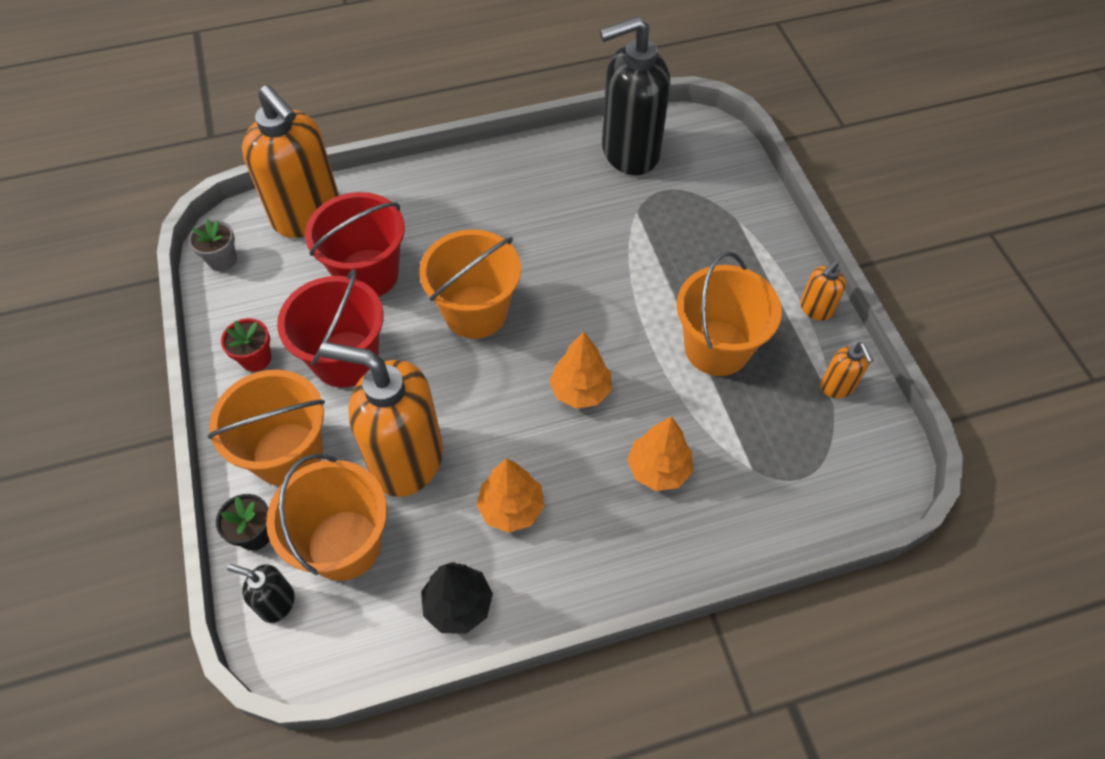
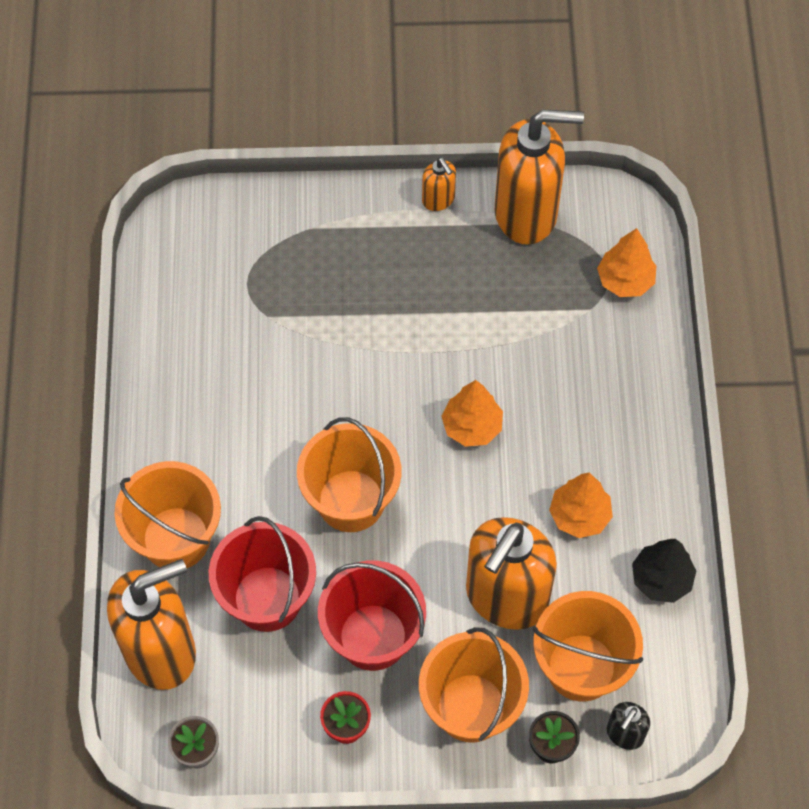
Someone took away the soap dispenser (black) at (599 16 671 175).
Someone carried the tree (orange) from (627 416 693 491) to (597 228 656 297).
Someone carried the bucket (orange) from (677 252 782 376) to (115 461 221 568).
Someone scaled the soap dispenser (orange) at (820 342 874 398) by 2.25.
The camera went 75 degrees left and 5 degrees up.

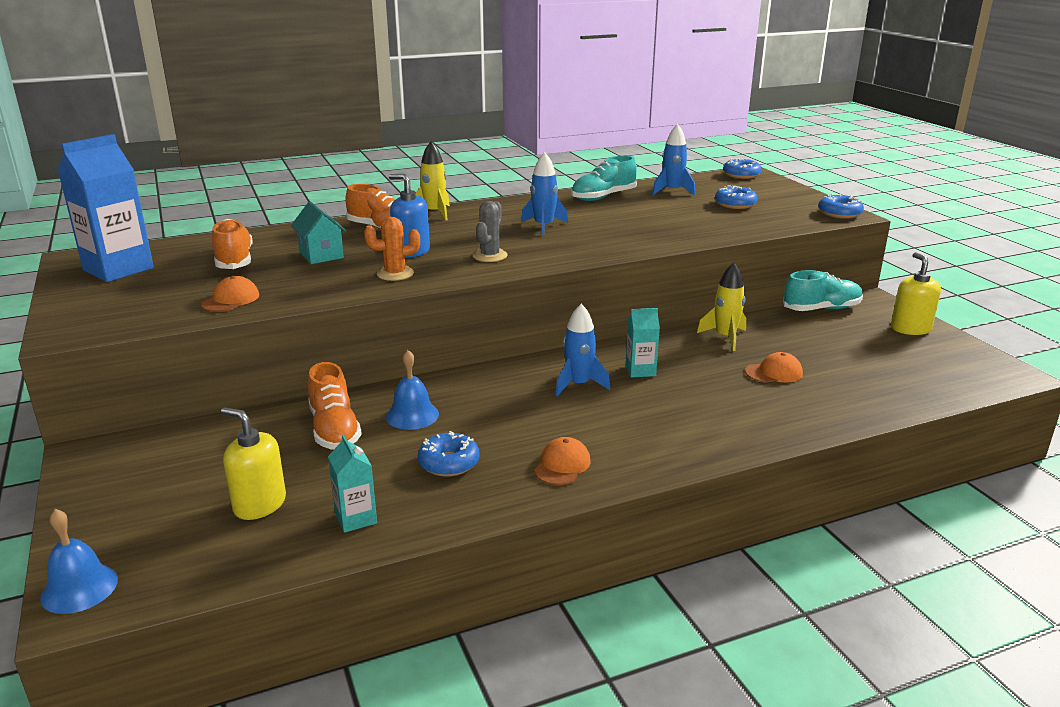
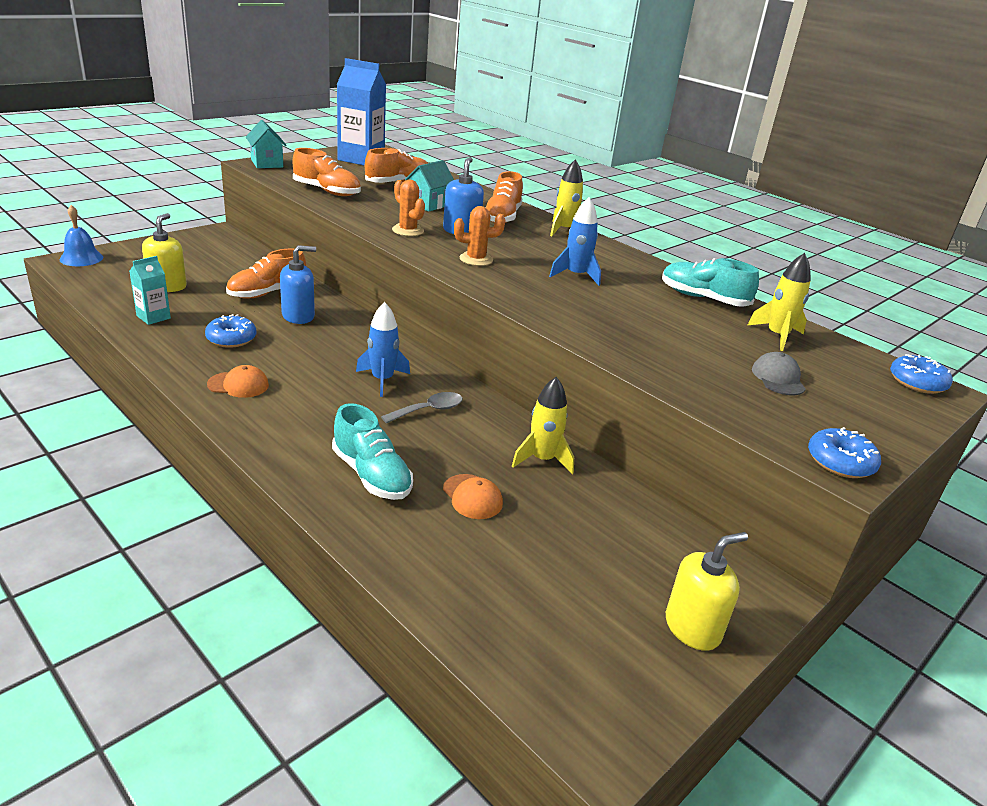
Someone swapped the cap (orange) at (201 276 259 312) for the shoe (orange) at (293 148 361 196).
Someone swapped the bell (blue) at (386 350 439 430) for the soap dispenser (blue) at (280 245 316 324).
Someone repainted the cactus (grey) at (472 201 508 262), which became the cactus (orange) at (454 206 505 266).
Someone swapped the carton (turquoise) at (625 308 660 378) for the spoon (grey) at (381 392 462 423).
Someone repainted the rocket (blue) at (652 124 695 196), which became the rocket (yellow) at (748 253 811 351).
Someone swapped the donut (blue) at (715 185 758 209) for the cap (grey) at (752 352 806 395).
Someone carried the shoe (turquoise) from (783 270 863 311) to (332 403 413 500).
Someone put down the house (turquoise) at (246 120 287 168).
The camera went 65 degrees right and 5 degrees up.

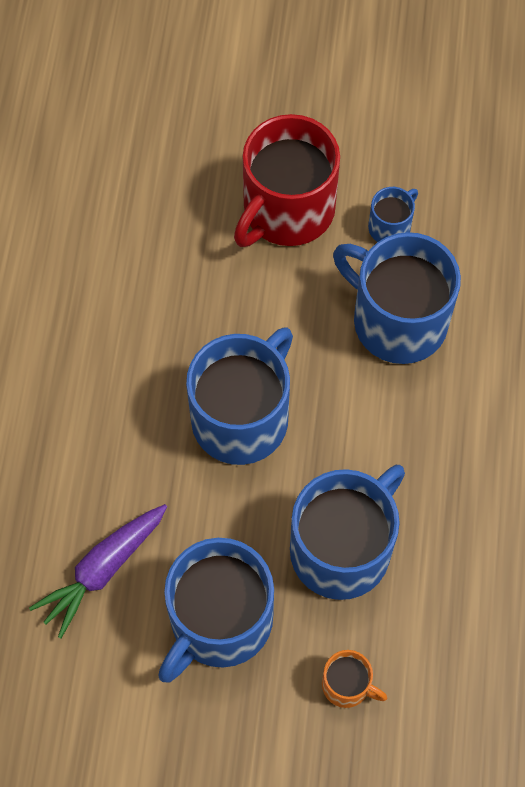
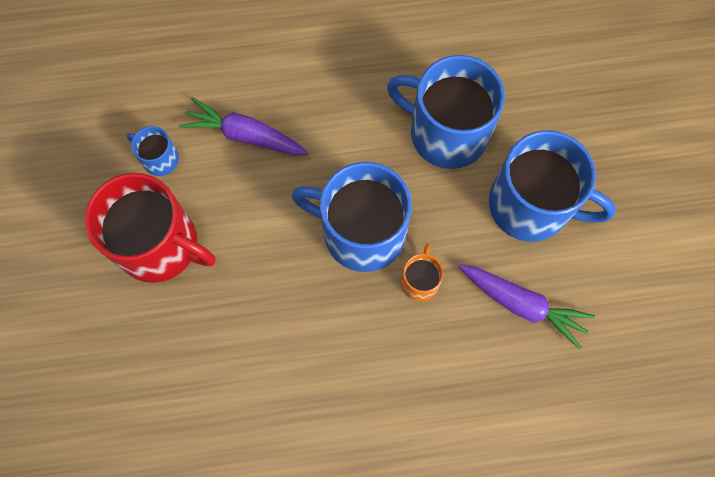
Someone carried the mug (orange) from (322 650 387 708) to (401 244 444 301).
Someone swapped the mug (blue) at (333 232 461 364) for the carrot (purple) at (179 97 308 155).
The camera went 105 degrees left and 5 degrees up.

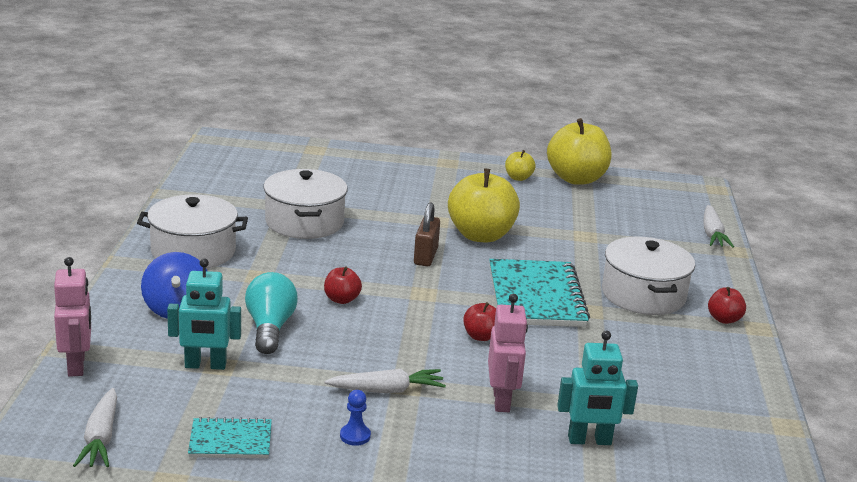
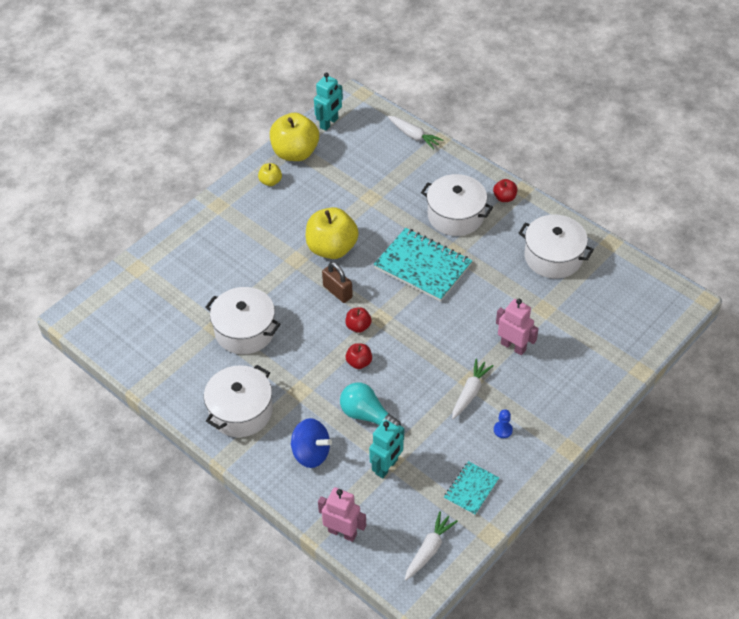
Someone rotated the carrot (white) at (73 388 117 467) by 90 degrees counterclockwise.
Someone carried the apple (red) from (463 302 496 341) to (345 307 371 333).
Someone carried the robot (turquoise) from (557 331 638 445) to (314 73 343 131).
Someone put down the pot (white) at (519 215 594 279).
The camera went 50 degrees left and 25 degrees up.

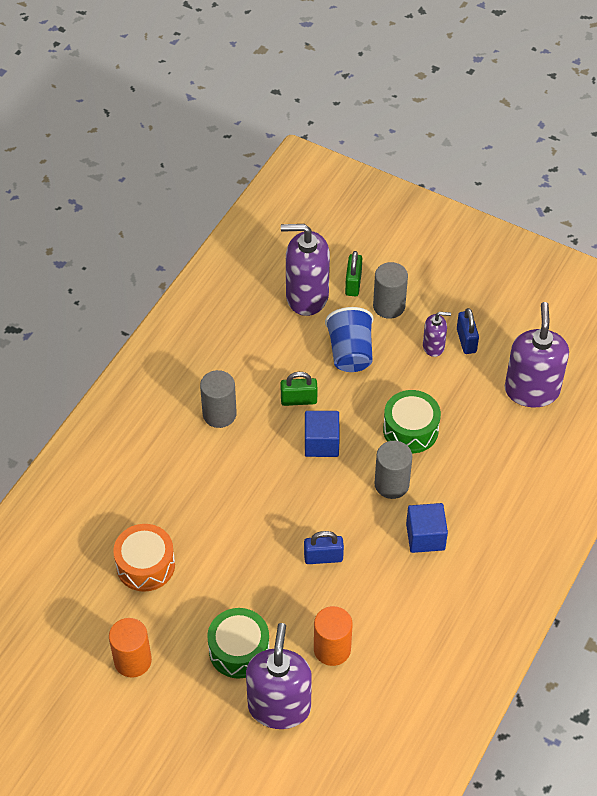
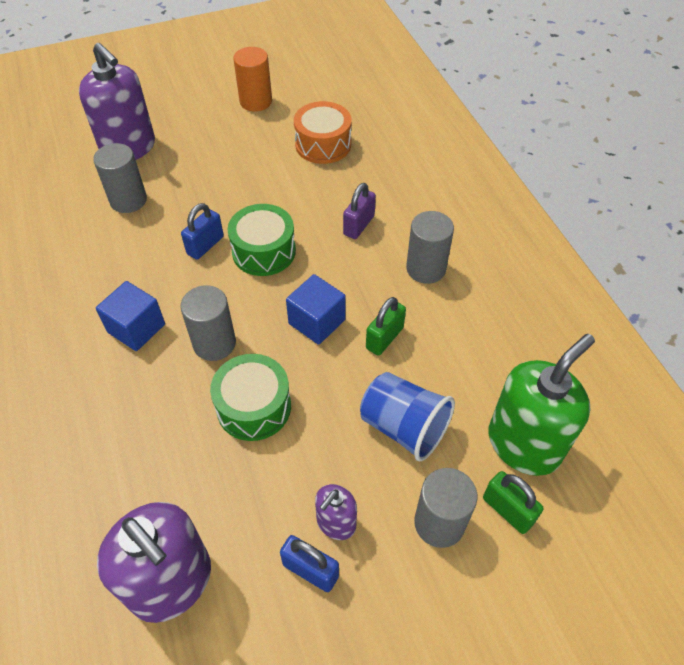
Someone carried the drum (green) from (207 608 270 679) to (228 204 296 276).
Someone repainted the soap dispenser (purple) at (281 224 330 316), which became the soap dispenser (green) at (488 334 595 476).
Someone repainted the cylinder (orange) at (314 606 353 666), which became the cylinder (grey) at (93 143 147 213).
Someone put down the padlock (purple) at (343 183 376 239).
The camera went 130 degrees right and 0 degrees up.

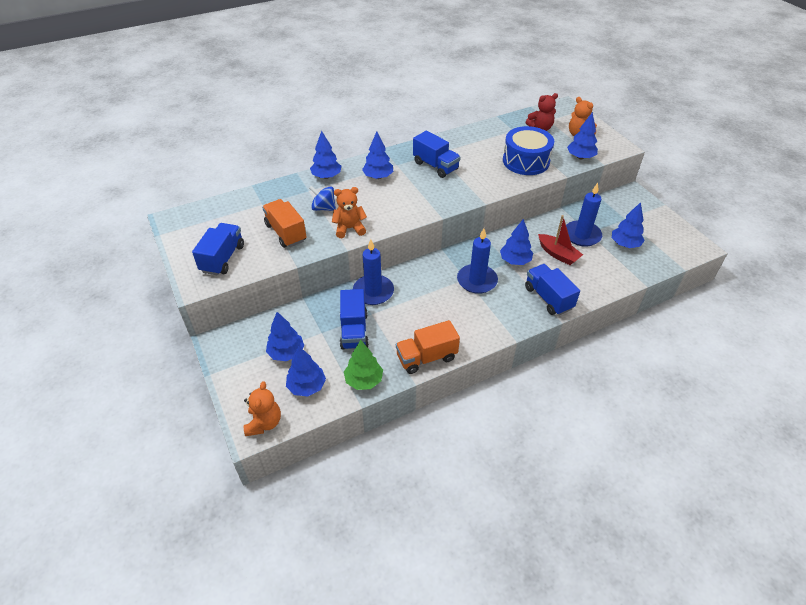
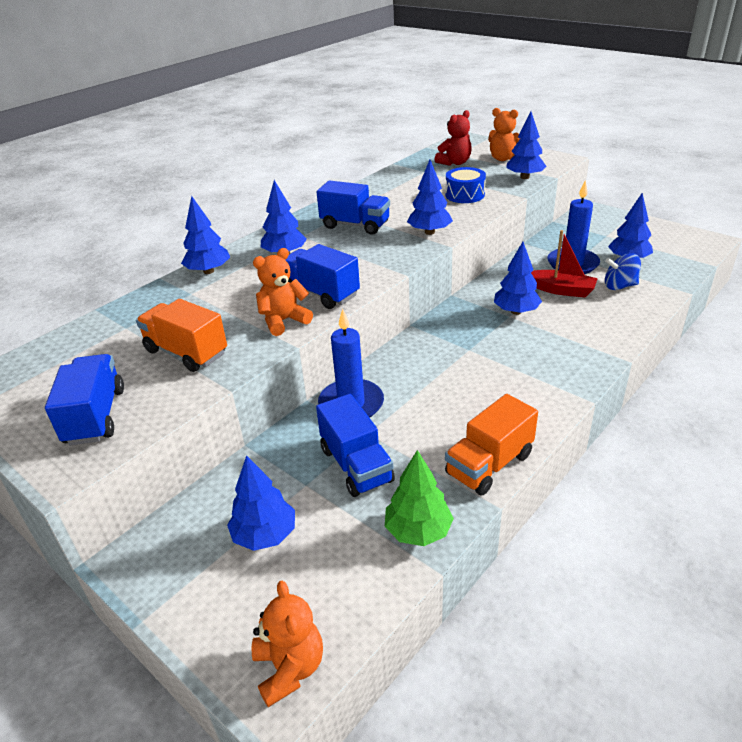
Someone carried the tree (blue) from (286 346 326 396) to (407 160 453 235).
Someone carried the spinning top (blue) from (309 186 336 211) to (605 253 641 290).
Someone took away the candle (blue) at (457 228 498 294).
Someone scaled the drum (blue) at (503 126 554 175) by 0.62.
Someone carried the truck (blue) from (525 264 580 315) to (285 244 360 309).
The camera went 20 degrees left and 10 degrees down.

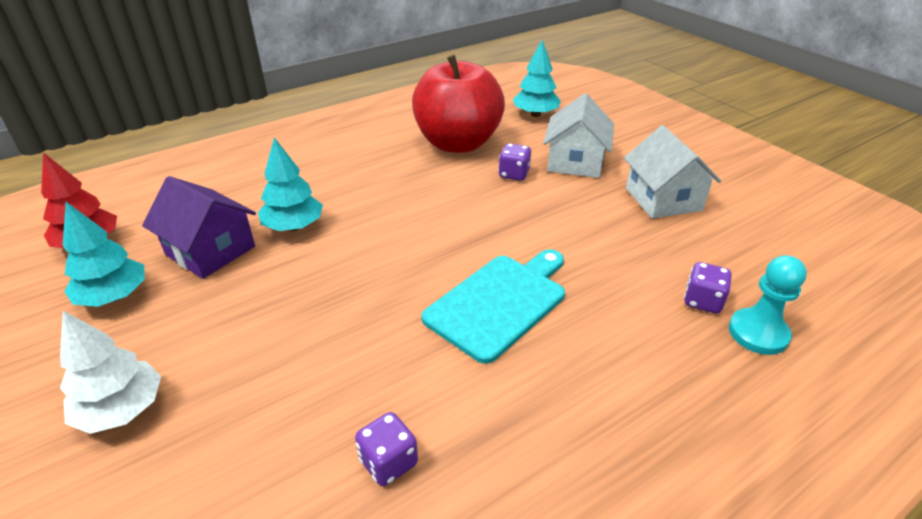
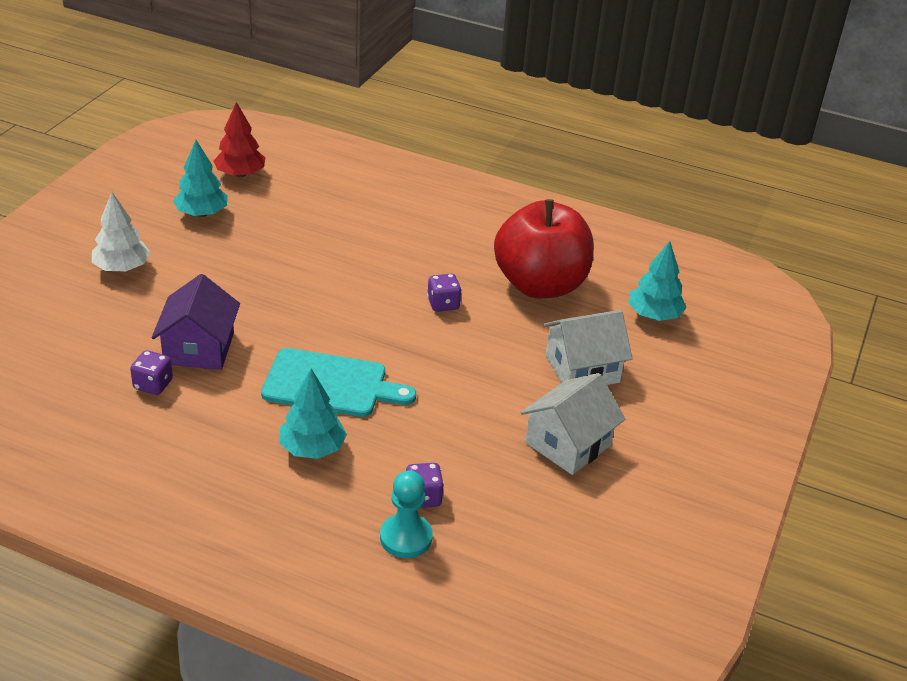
Someone carried the house (purple) from (142 176 256 279) to (152 274 240 370).
Someone carried the tree (turquoise) from (258 137 323 231) to (279 369 347 459).
Someone carried the dice (purple) from (498 144 531 181) to (427 274 462 312).
The camera went 55 degrees right and 0 degrees up.

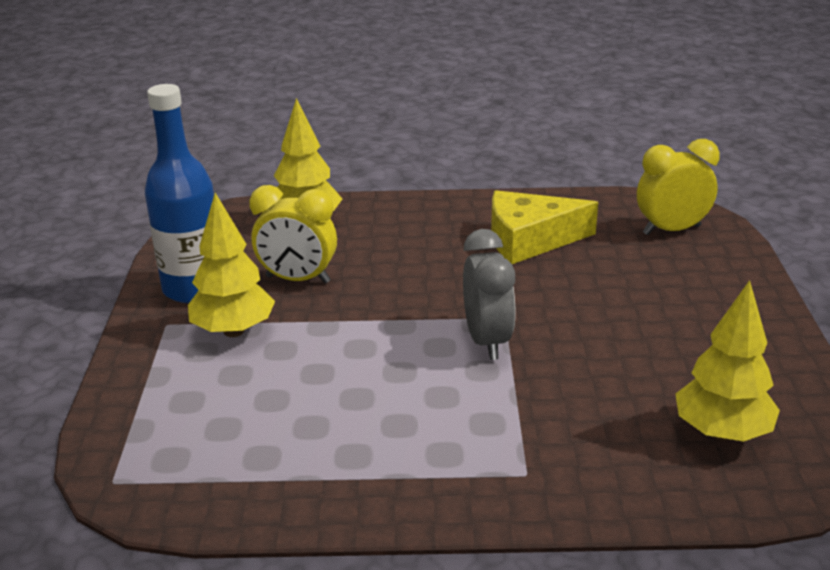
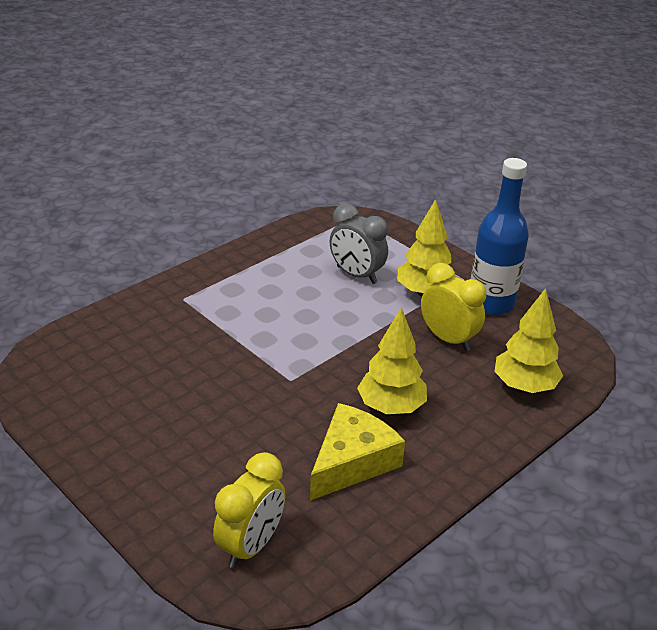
Someone rotated the clock (yellow) at (249 185 337 284) by 75 degrees clockwise.
Someone carried the clock (grey) from (463 229 515 360) to (330 203 388 284).
Someone carried the tree (yellow) from (675 280 780 442) to (357 307 427 414).
The camera went 135 degrees right and 5 degrees up.

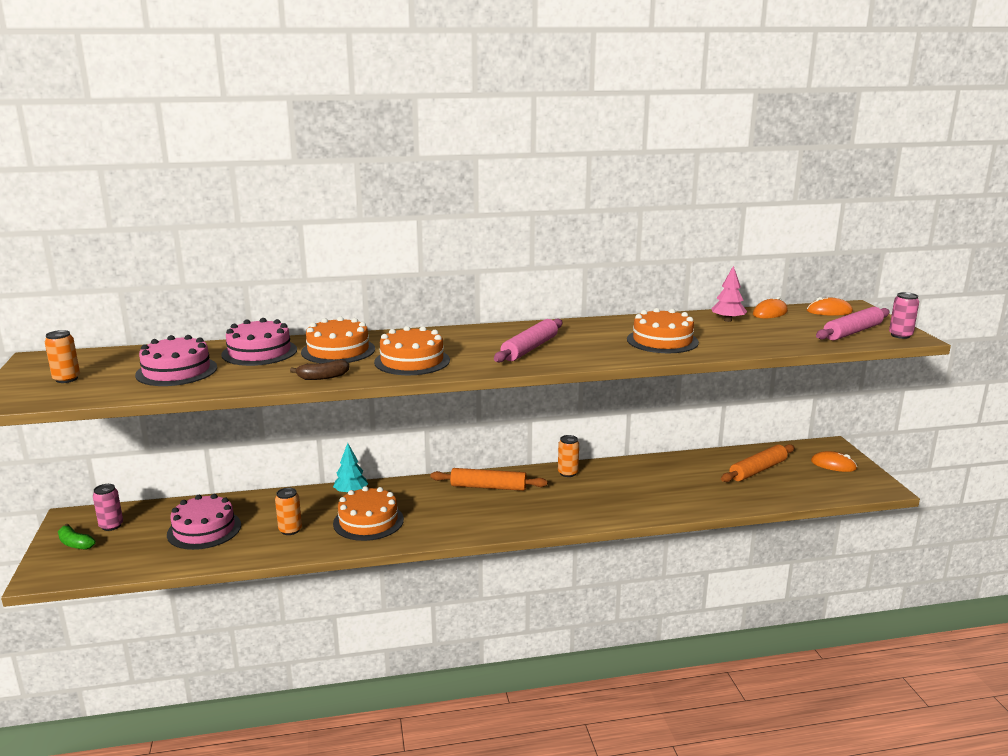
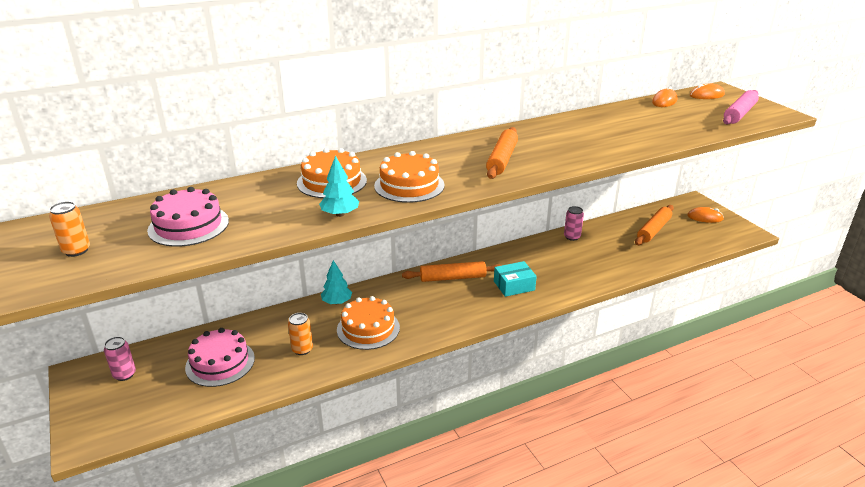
Someone took away the banana (green) at (58 524 96 550).
Someone took away the cake (pink) at (221 318 297 366).
Someone swapped the banana (brown) at (290 360 349 380) for the tree (turquoise) at (319 156 359 217).
Someone repainted the rolling pin (pink) at (494 319 562 362), which became the rolling pin (orange) at (486 127 518 179).
Someone took away the can (orange) at (558 435 579 477).
Someone took away the cake (orange) at (627 308 699 353).
Someone took away the tree (pink) at (711 266 747 322).
Someone carried the can (pink) from (889 292 919 339) to (564 206 584 241).
Someone put down the box (turquoise) at (494 261 537 297).
The camera went 15 degrees left and 10 degrees up.

